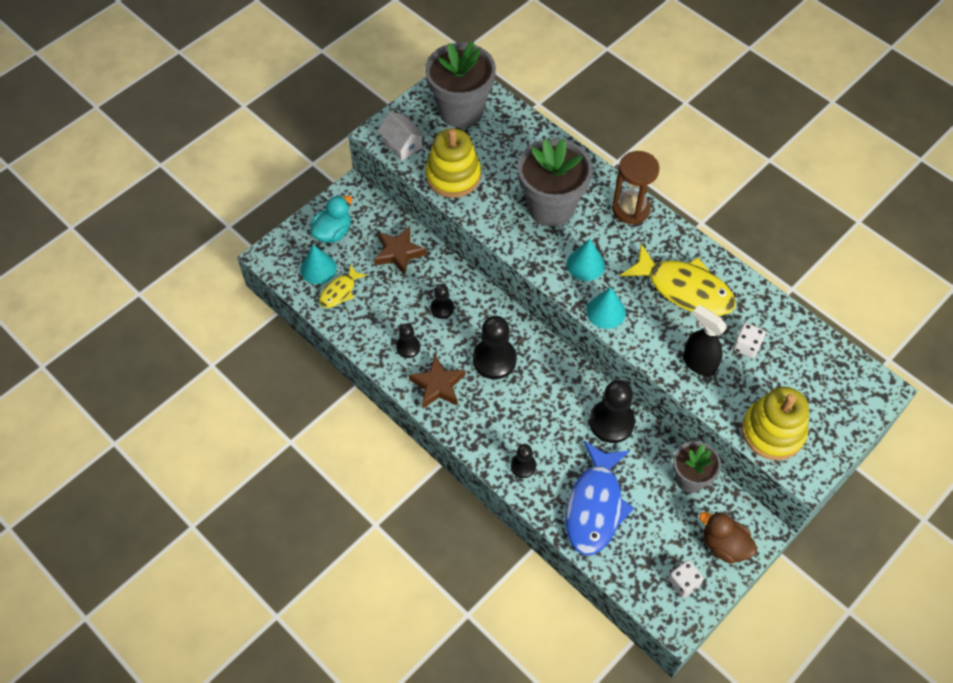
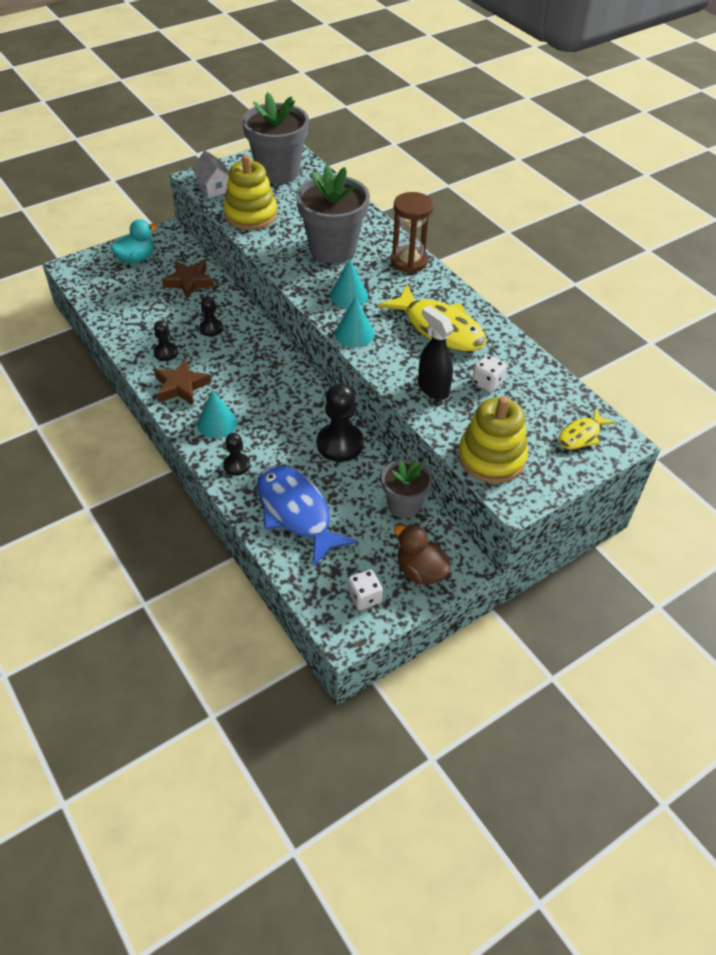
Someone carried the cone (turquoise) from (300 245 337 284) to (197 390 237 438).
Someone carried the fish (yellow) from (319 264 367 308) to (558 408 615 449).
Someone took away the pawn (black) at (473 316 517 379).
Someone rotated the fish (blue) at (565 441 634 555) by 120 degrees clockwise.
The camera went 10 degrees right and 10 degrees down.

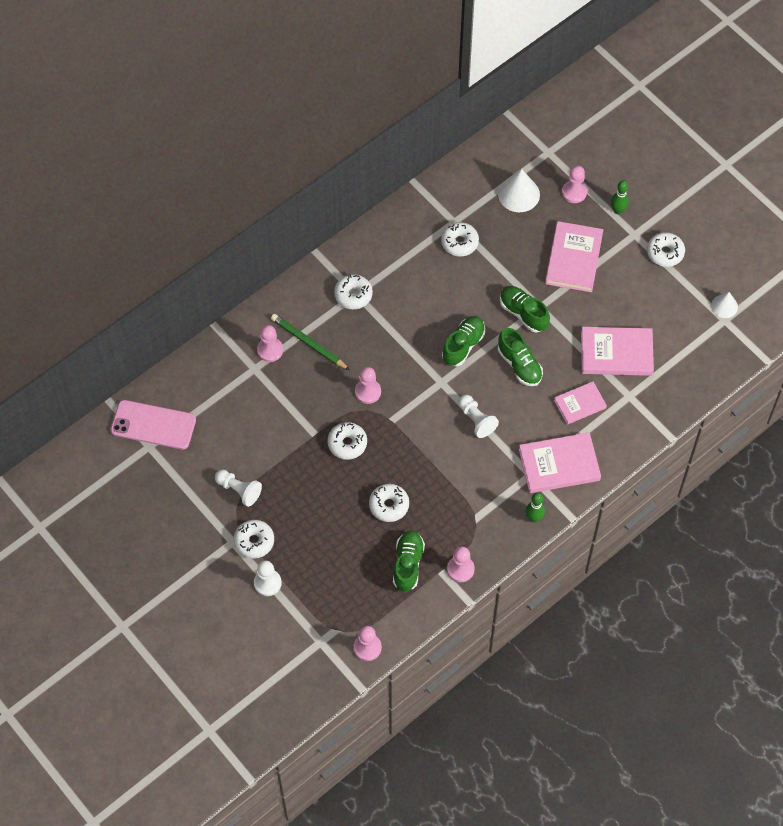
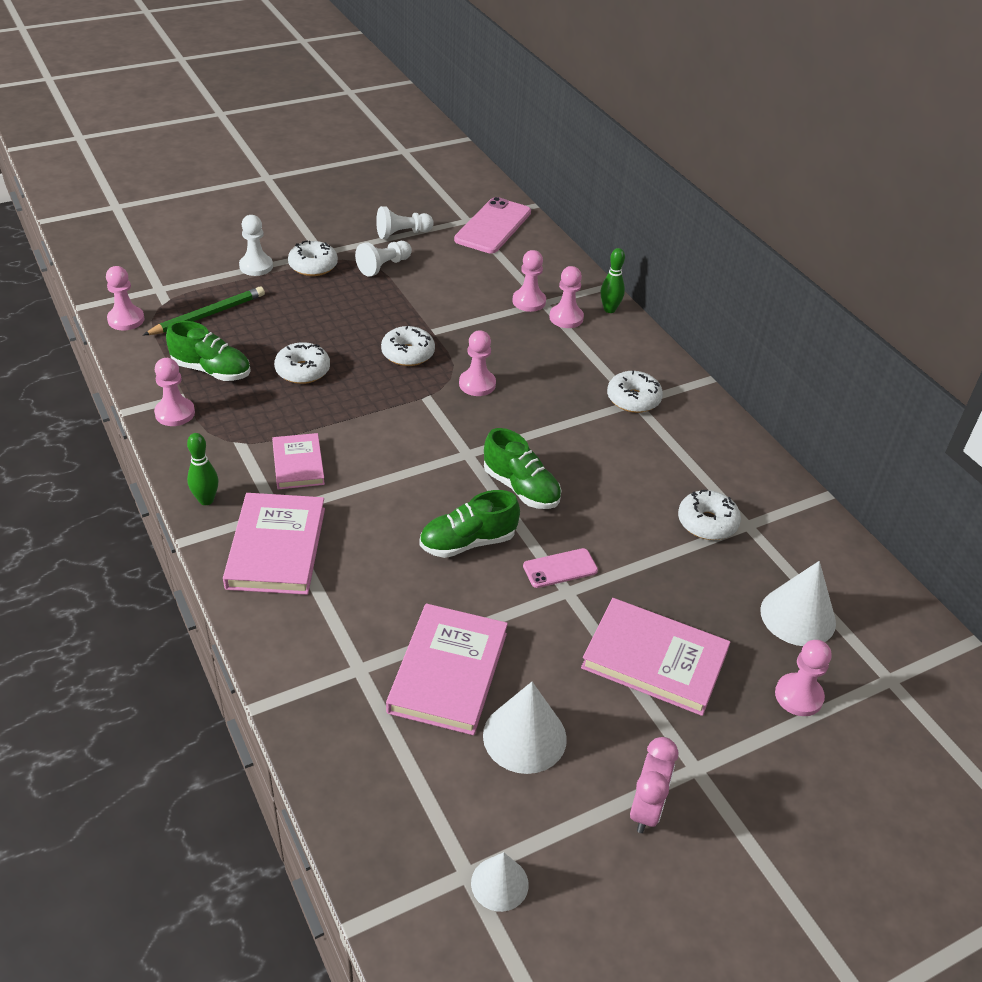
Someone carried the pencil (green) from (271 314 350 370) to (143 287 265 335).
Someone carried the pawn (white) from (458 395 499 438) to (376 206 434 239).
Someone swapped the shoe (green) at (500 286 550 333) for the phone (pink) at (523 548 598 588).
Someone carried the book (pink) from (554 382 607 425) to (272 433 325 490).
Someone carried the bowling pin (green) from (611 180 629 214) to (601 248 625 313).
Someone swapped the donut (white) at (647 232 685 267) for the clock (pink) at (630 737 679 833).
Someone put down the cone (white) at (483 682 567 774).
Someone put down the pawn (pink) at (512 250 546 312).
The camera went 100 degrees right and 20 degrees down.

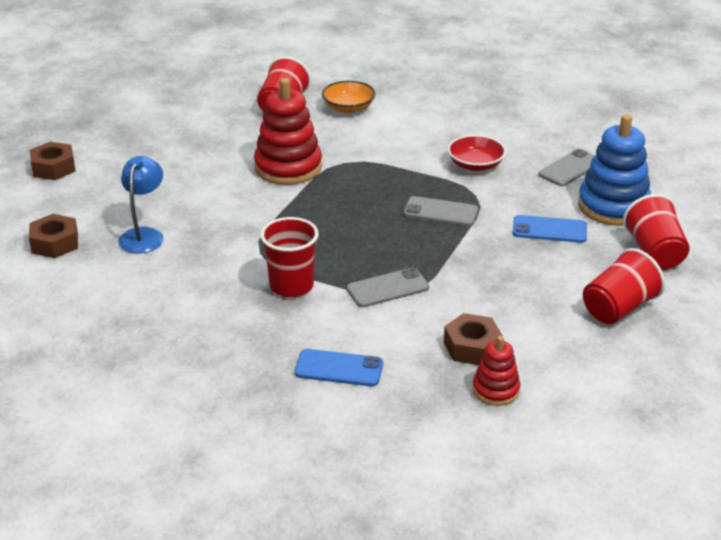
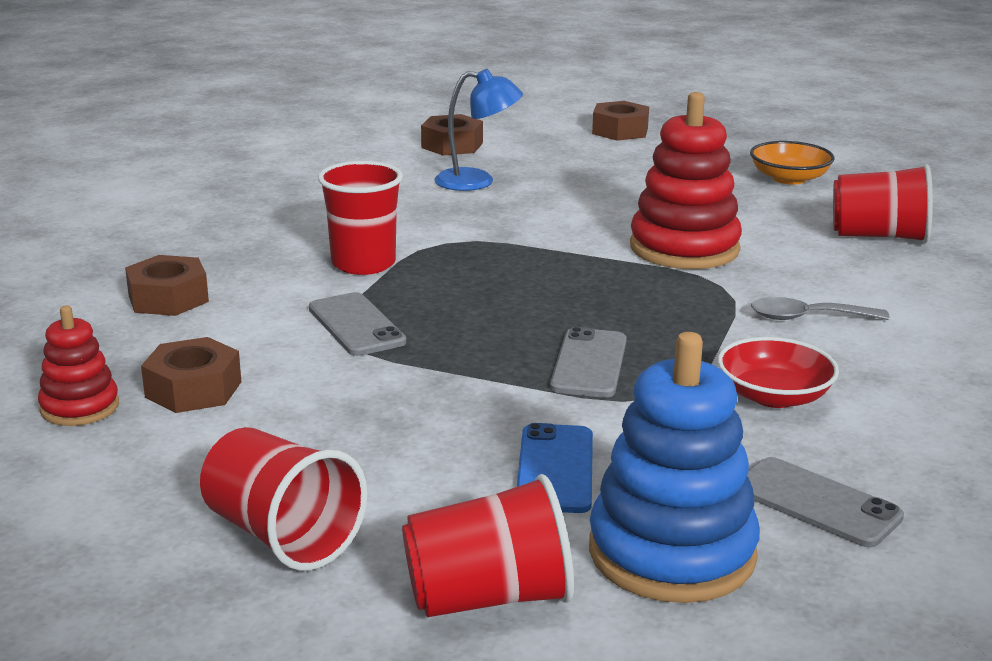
Someone swapped the phone (blue) at (295 349 383 386) for the nut (brown) at (125 255 209 316).
Someone carried the bowl (orange) from (322 81 376 113) to (750 141 835 185).
Someone put down the spoon (grey) at (751 297 890 320).
The camera went 85 degrees right and 10 degrees down.

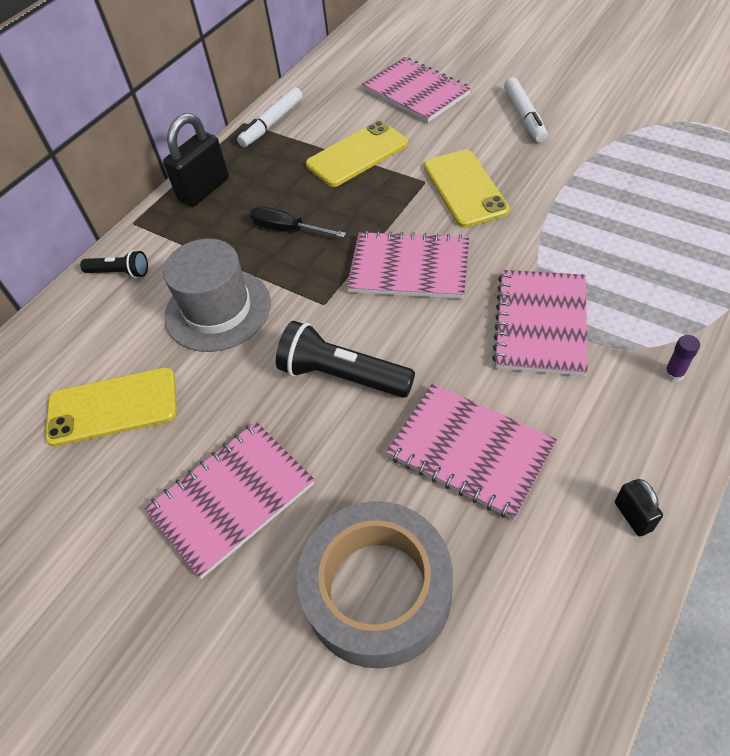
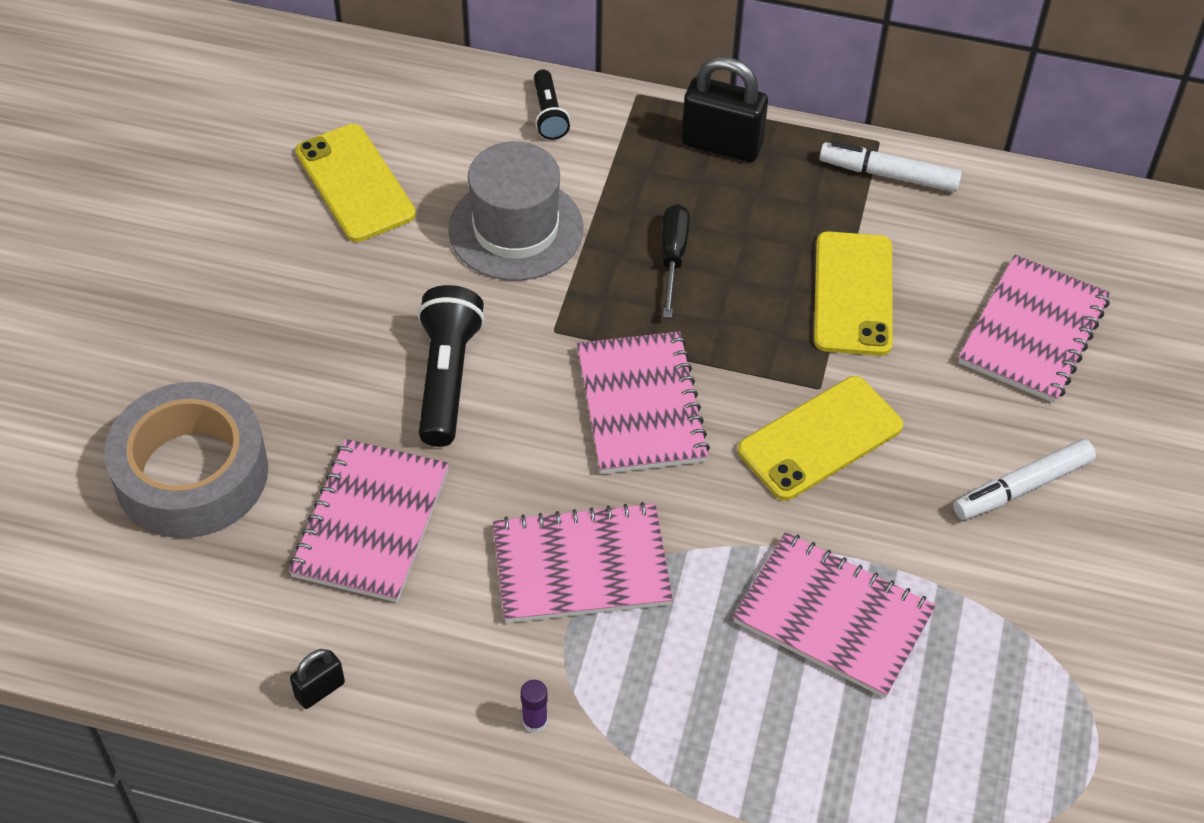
Someone carried the notebook (pink) from (144 421 315 579) to (733 532 936 698).
Someone rotated the phone (yellow) at (306 121 408 187) by 60 degrees clockwise.
The camera went 65 degrees right and 0 degrees up.

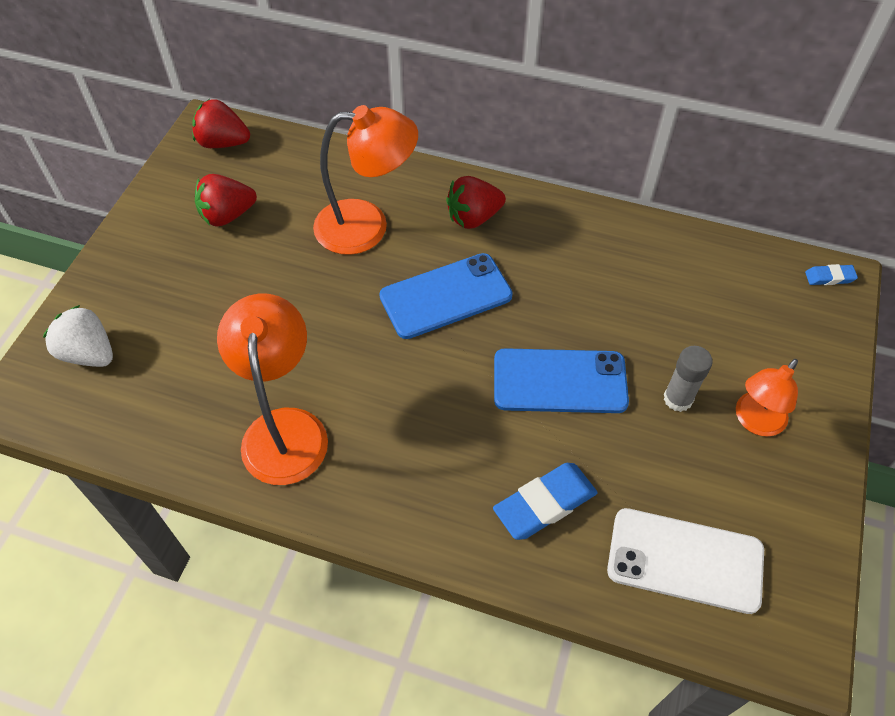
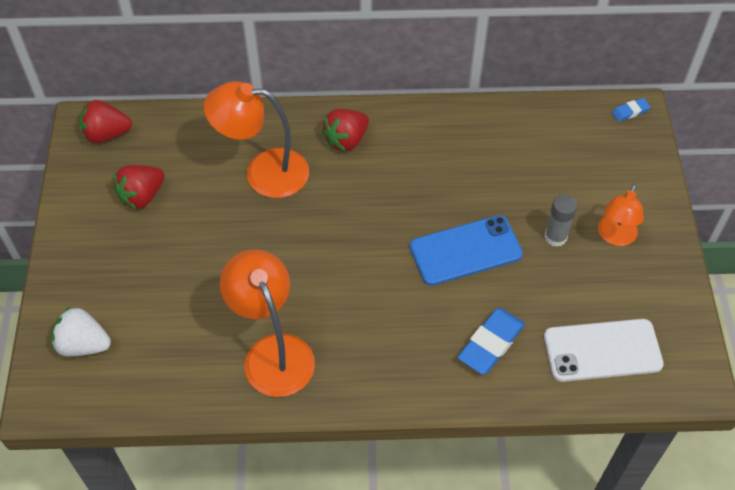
Someone rotated the lamp (orange) at (313 105 418 255) by 150 degrees counterclockwise.
Someone took away the phone (blue) at (379 253 513 339).
The camera went 20 degrees left and 0 degrees up.

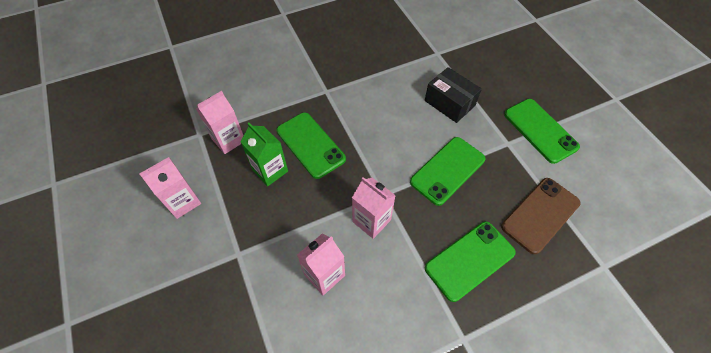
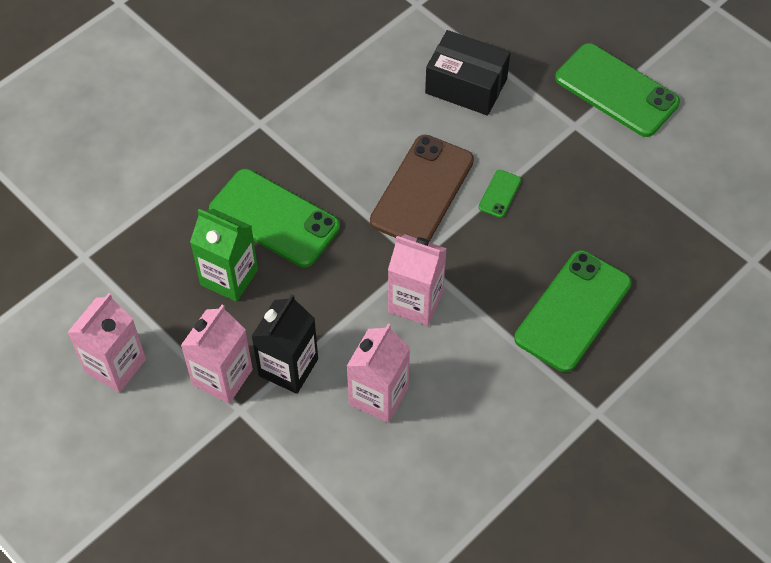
Someone carried the carton (pink) from (196 91 244 154) to (181 305 253 404).
Someone scaled the phone (green) at (410 137 486 206) by 0.43.
Someone carried the phone (brown) from (501 178 581 254) to (370 135 474 242).
Someone put down the carton (black) at (251 294 318 394).
The camera went 20 degrees left and 0 degrees up.

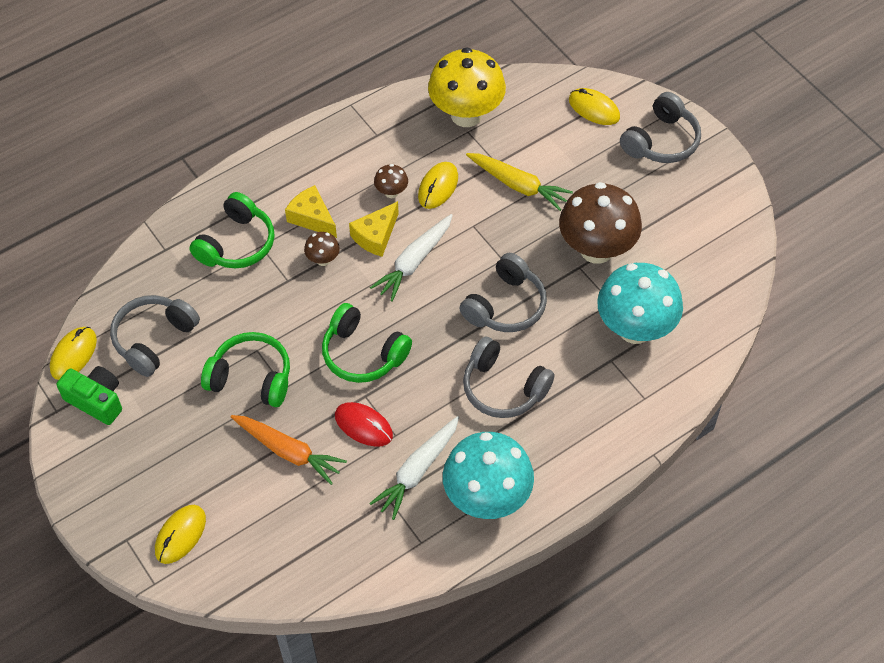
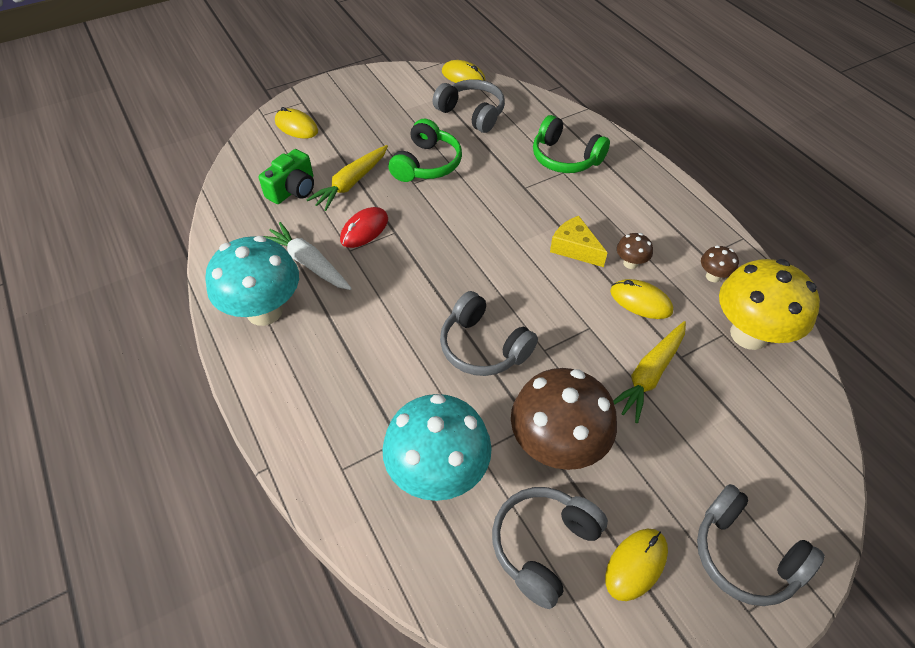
Someone carried the camera (green) from (57 366 122 425) to (259 149 314 204).
Someone repainted the carrot (orange) at (231 415 347 485), which became the carrot (yellow) at (306 145 388 211).
Someone took away the cheese (yellow) at (285 185 337 238).
Someone carried the mushroom (brown) from (304 232 340 266) to (701 245 739 282).
Someone took away the headphones (green) at (322 303 412 383).
Someone took away the carrot (white) at (370 214 453 302).
Someone carried the headphones (grey) from (463 337 554 418) to (492 487 608 609).
Someone carried the mouse (yellow) from (569 88 620 125) to (605 529 668 601).
The camera went 95 degrees right and 5 degrees down.

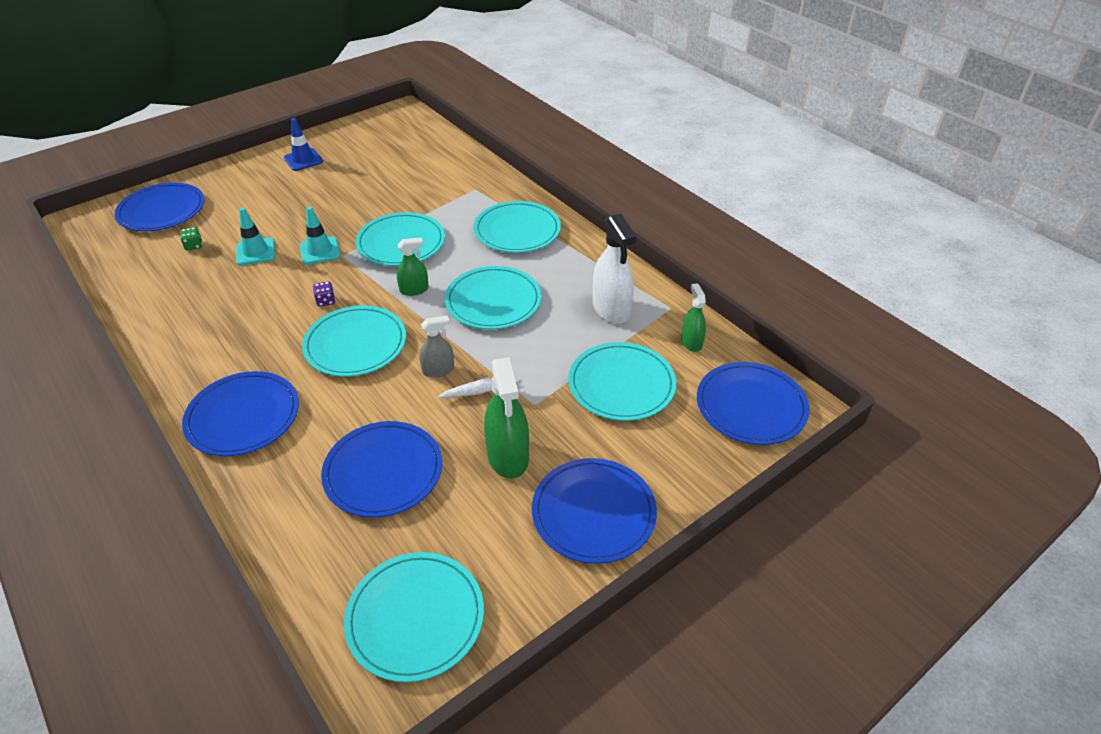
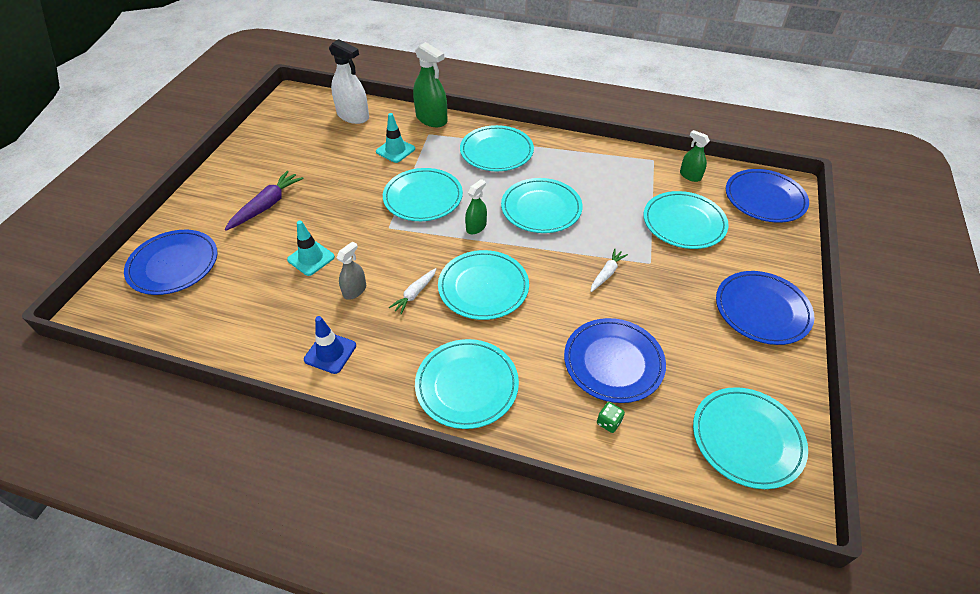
Someone carried the dice (green) from (180 227 202 251) to (597 402 625 433).
Someone repainted the plate (blue) at (182 371 299 456), which became the plate (turquoise) at (415 339 519 429).
Someone carried the traffic cone (blue) from (284 118 323 171) to (304 316 356 374).
Someone carried the traffic cone (turquoise) from (300 207 341 265) to (376 113 415 163).
Someone took away the dice (purple) at (313 281 335 307).
Someone carried the spray bottle (grey) from (419 316 454 378) to (337 241 366 300).
Someone carried the spray bottle (green) from (484 357 529 479) to (413 42 447 127).
Someone carried the spray bottle (white) from (593 214 637 324) to (329 39 369 124).
Someone put down the carrot (purple) at (225 171 304 231).
Someone put down the carrot (white) at (389 268 436 314).
The camera went 35 degrees left and 5 degrees up.

